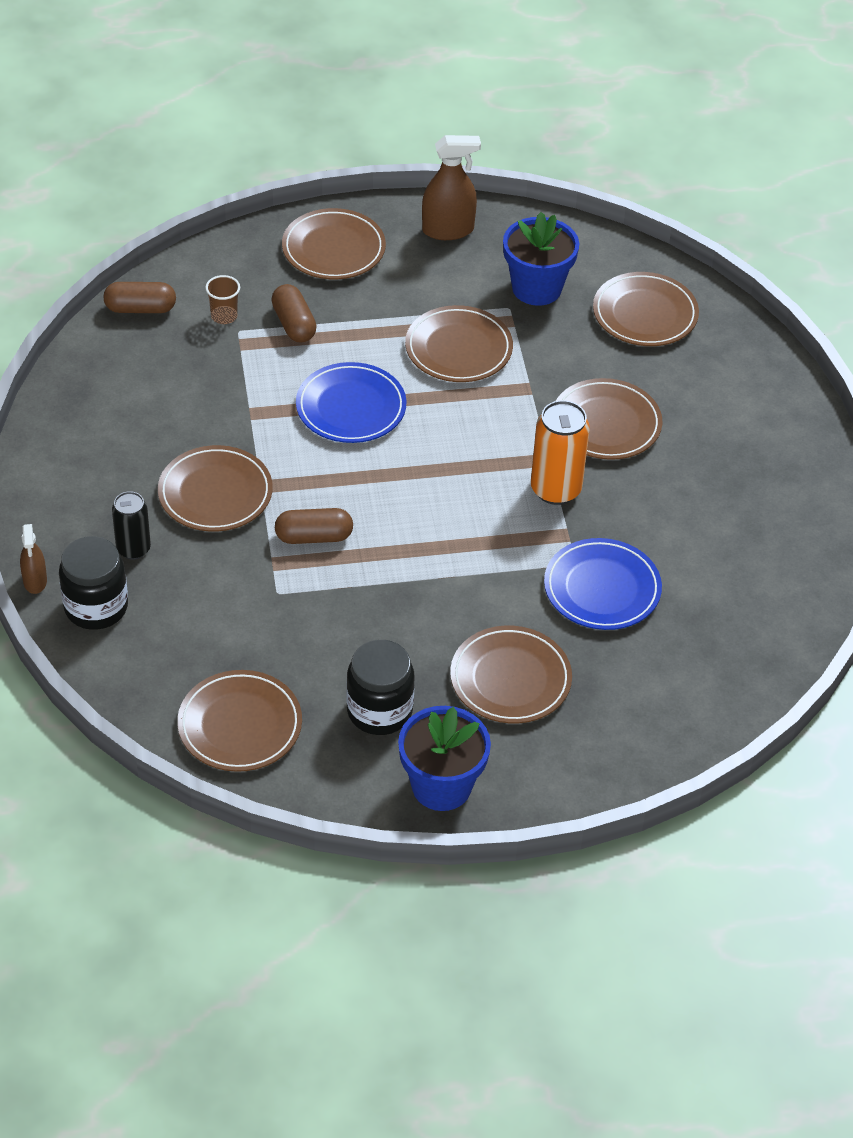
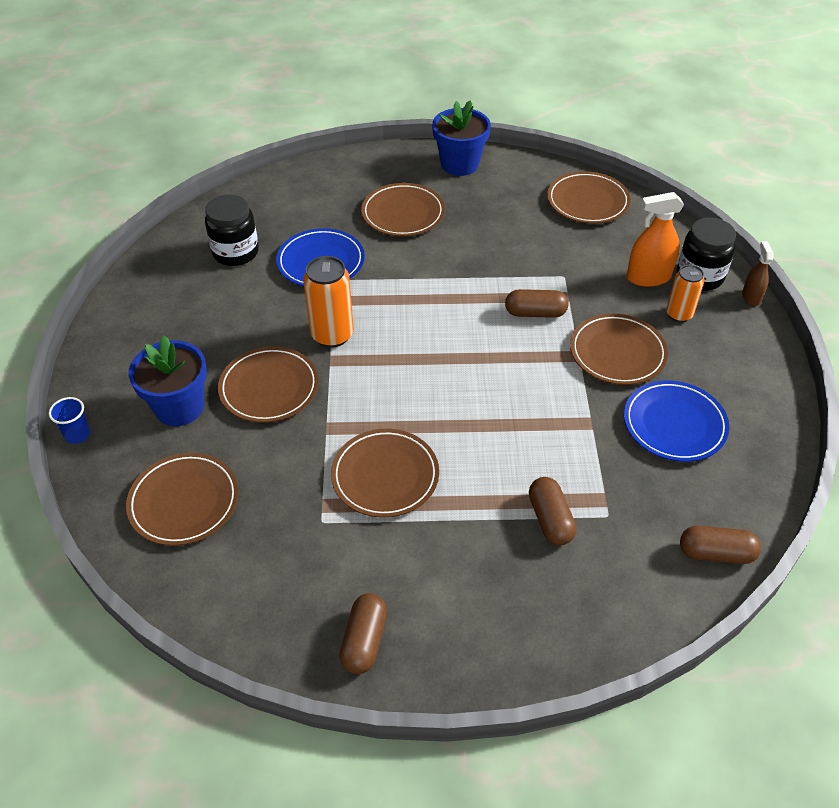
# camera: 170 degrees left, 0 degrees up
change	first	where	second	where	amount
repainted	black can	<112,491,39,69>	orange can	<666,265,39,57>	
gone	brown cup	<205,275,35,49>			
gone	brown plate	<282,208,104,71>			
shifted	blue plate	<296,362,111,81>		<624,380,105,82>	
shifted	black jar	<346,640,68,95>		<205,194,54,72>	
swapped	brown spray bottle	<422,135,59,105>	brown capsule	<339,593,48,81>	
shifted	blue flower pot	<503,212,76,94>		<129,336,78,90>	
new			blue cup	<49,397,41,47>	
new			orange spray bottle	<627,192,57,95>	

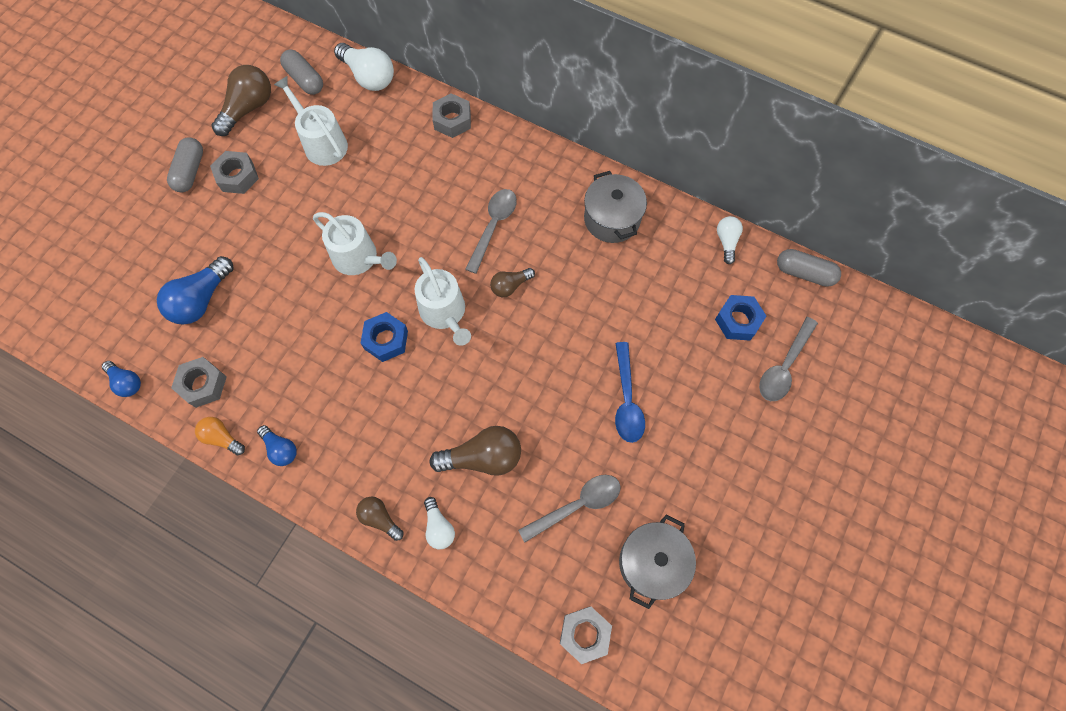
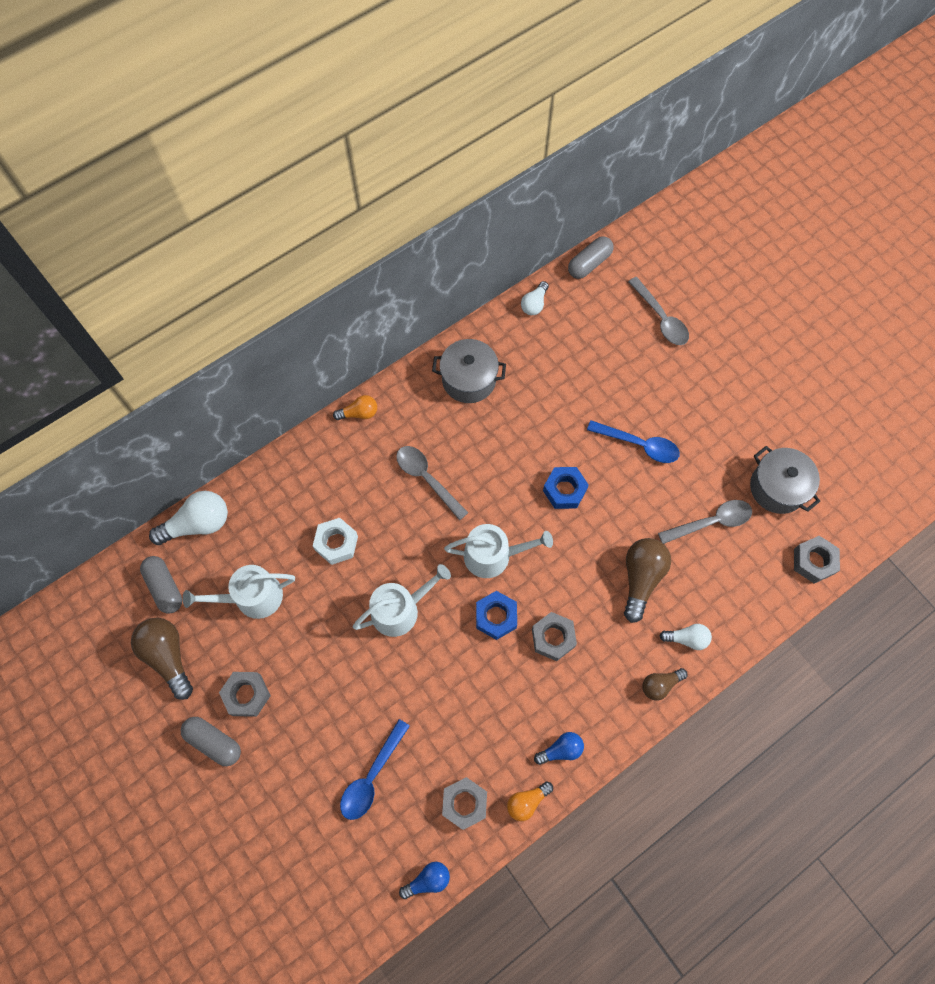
# camera: 65 degrees left, 0 degrees up
change	first	where	second	where	amount
swapped	blue light bulb	<157,256,77,69>	blue spoon	<340,719,70,101>	
rotated	grey capsule	<280,49,43,46>		<140,556,42,58>	75 degrees clockwise
shifted	grey nut	<432,93,39,45>		<532,612,45,49>	
gone	brown light bulb	<490,268,45,29>			
rotated	grey spoon	<518,475,103,67>		<658,500,94,44>	75 degrees clockwise
shifted	blue nut	<715,295,51,46>		<543,467,46,42>	
rotated	white light bulb	<717,216,26,48>		<521,281,28,34>	90 degrees counterclockwise
new			white nut	<313,518,45,47>	
new			orange light bulb	<333,395,44,25>	

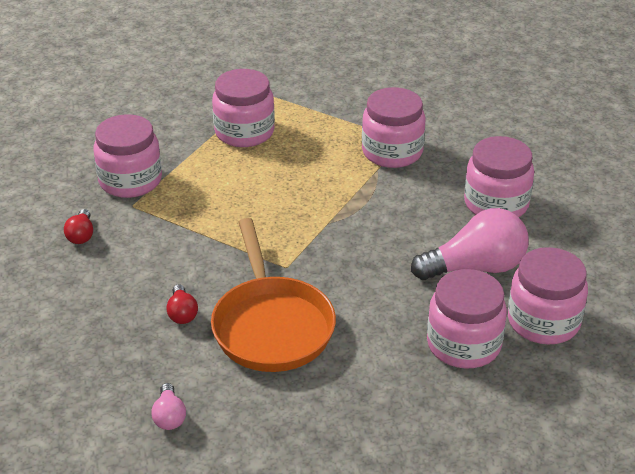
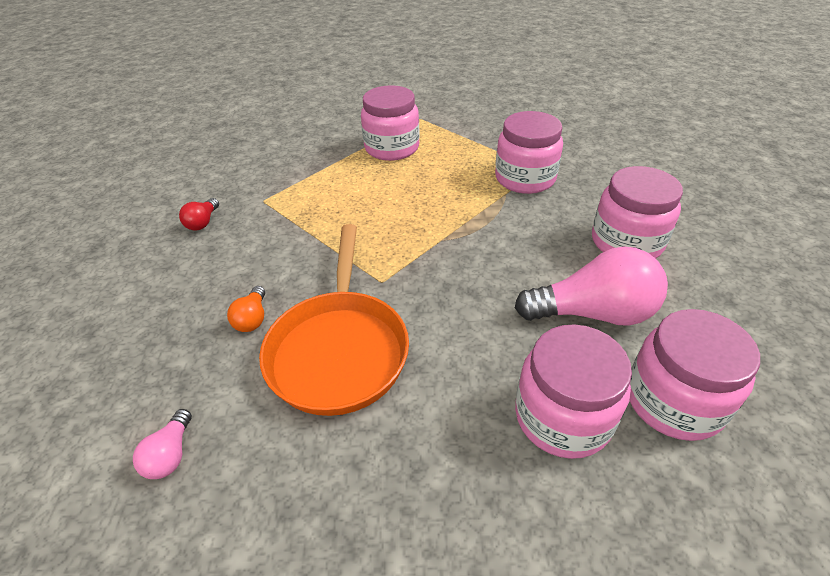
# camera: 15 degrees right, 5 degrees up
change	first	where	second	where	amount
gone	pink jar	<93,114,69,84>			
repainted	red light bulb	<166,284,32,40>	orange light bulb	<227,286,38,46>	

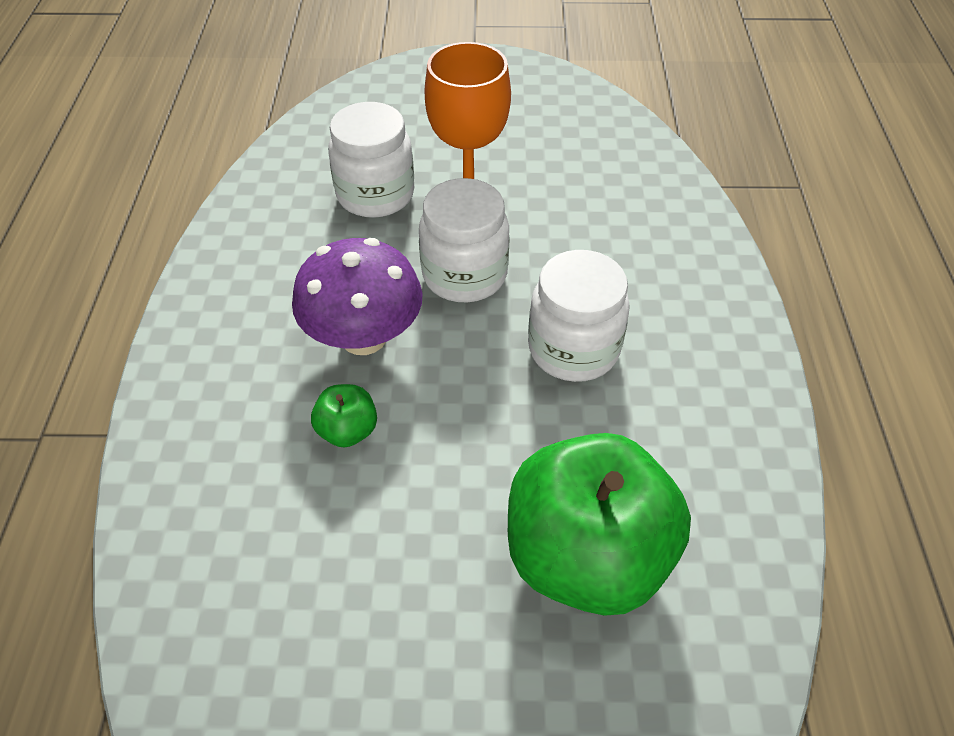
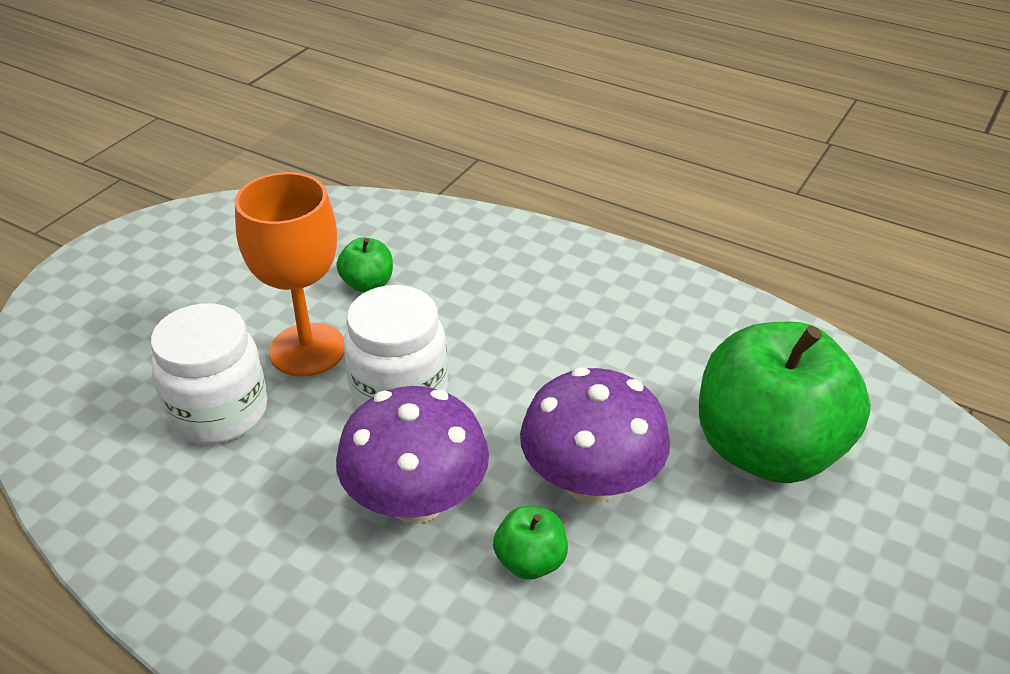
# camera: 60 degrees left, 10 degrees down
change	first	where	second	where	amount
gone	white jar	<528,250,102,132>			
new			green apple	<336,238,57,54>	
new			purple mushroom	<520,367,150,137>	

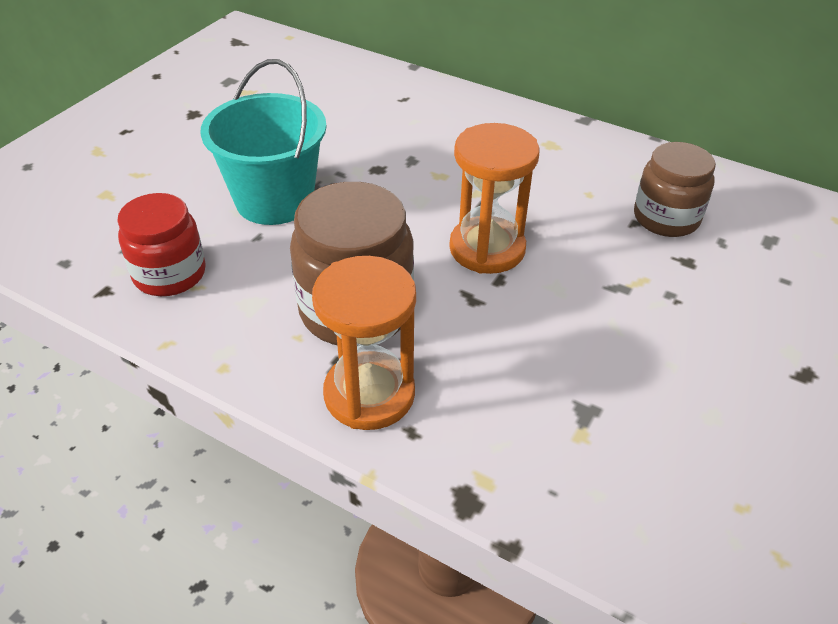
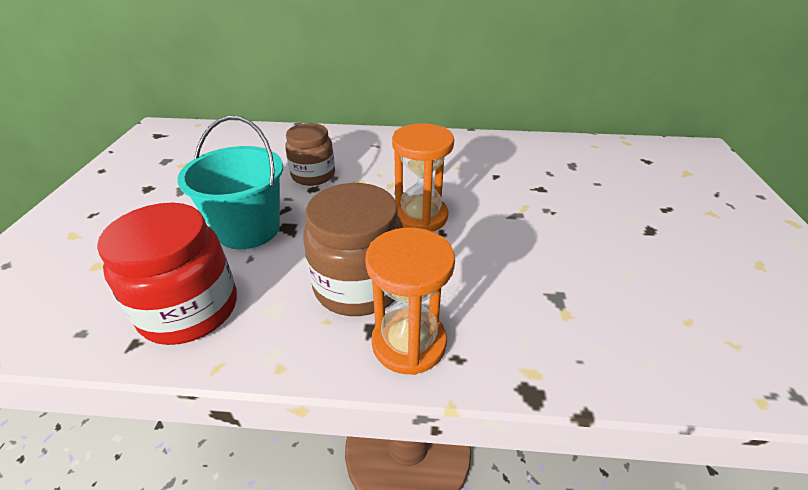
# camera: 25 degrees left, 5 degrees down
change	first	where	second	where	amount
scaled	red jar	<117,193,89,103>		<97,203,140,142>	x1.51
shifted	brown jar	<634,142,82,95>		<285,123,50,63>	

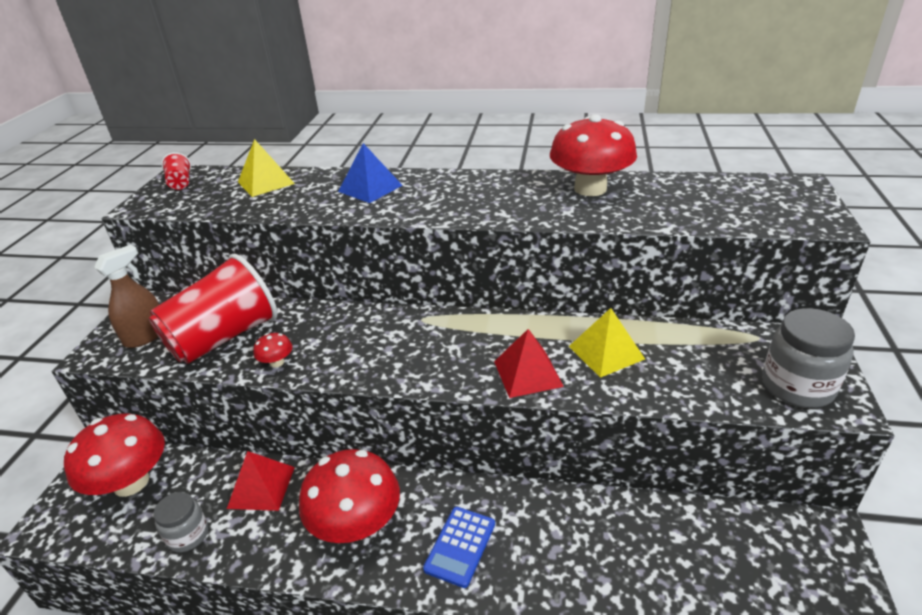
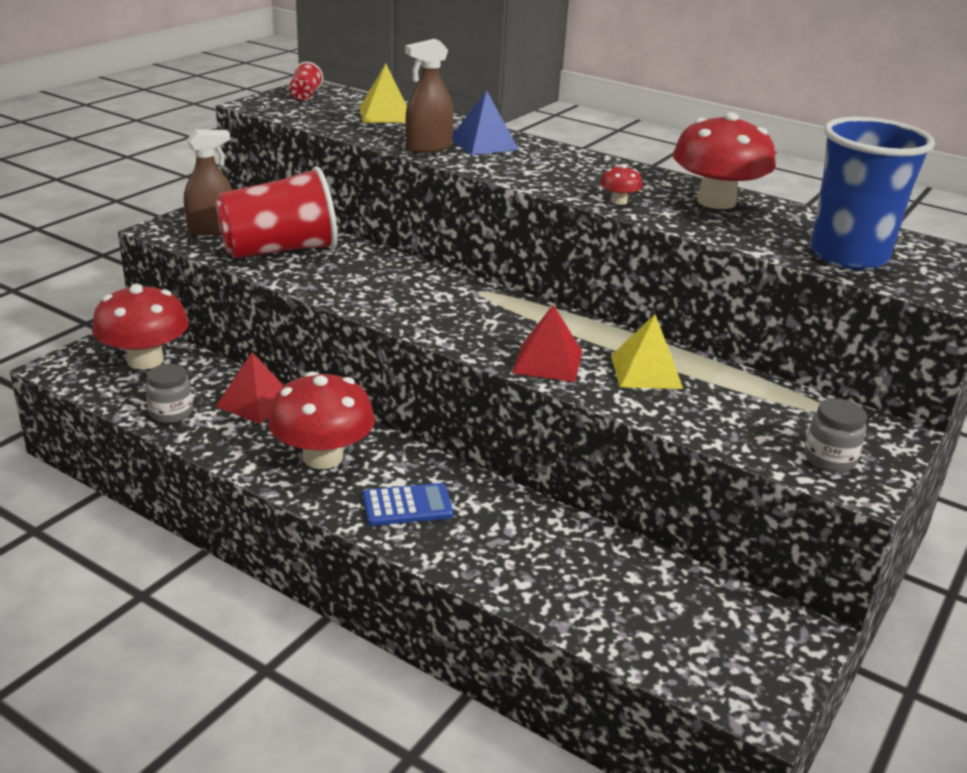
# camera: 20 degrees right, 5 degrees down
change	first	where	second	where	amount
shifted	red mushroom	<253,333,39,35>		<600,165,43,40>	
rotated	blue calculator	<423,507,72,81>		<363,483,90,43>	150 degrees counterclockwise
scaled	grey jar	<762,308,93,100>		<804,399,63,73>	x0.63
new			brown spray bottle	<405,39,49,114>	
new			blue cup	<810,117,125,153>	

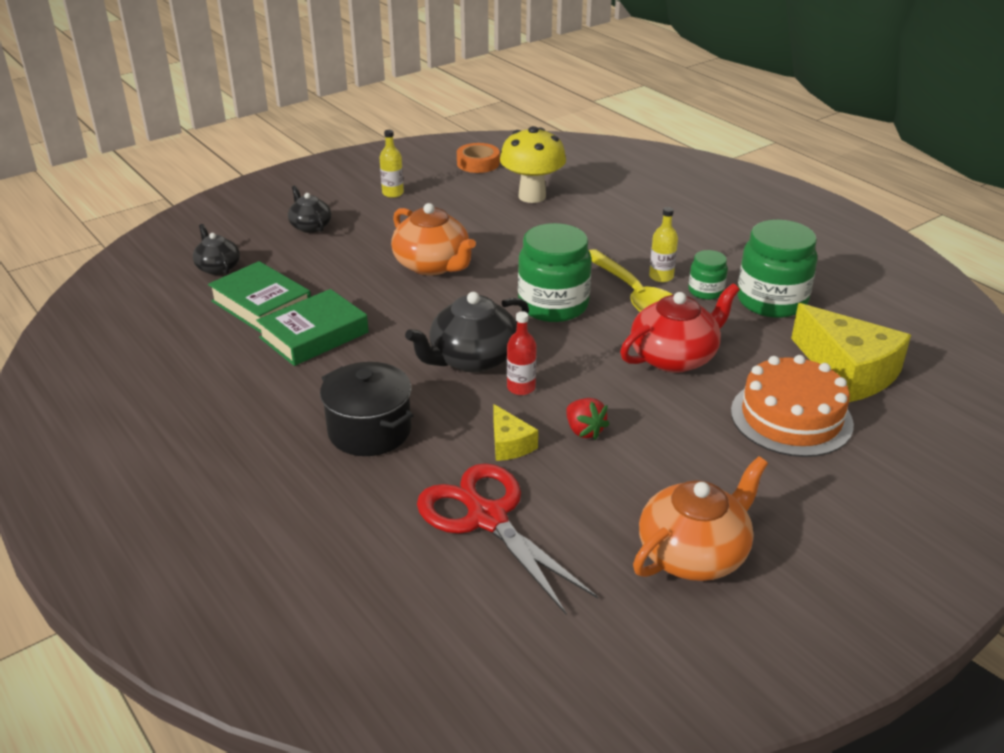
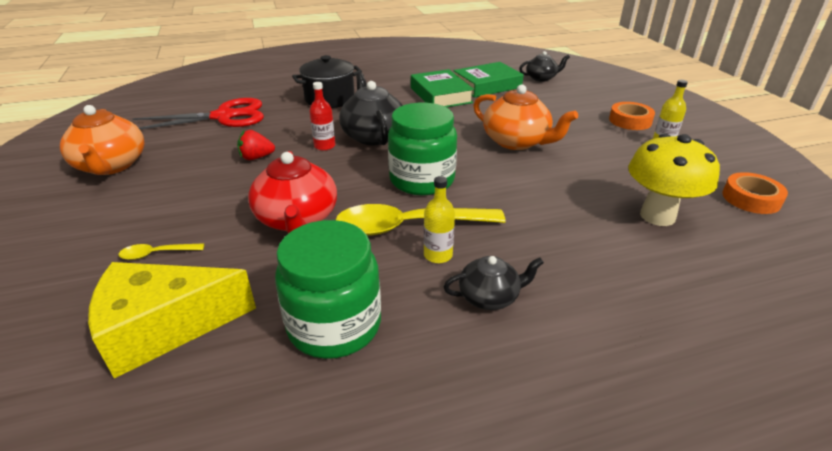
# camera: 110 degrees right, 0 degrees up
change	first	where	second	where	amount
shifted	black teapot	<288,186,43,47>		<444,256,100,54>	
rotated	orange teapot	<391,203,85,73>		<473,85,105,65>	120 degrees counterclockwise
gone	yellow cheese	<493,404,45,57>			
gone	green jar	<688,250,40,50>			
swapped	orange cake	<731,355,123,102>	yellow spoon	<119,243,85,17>	
new			orange tape	<609,102,46,28>	

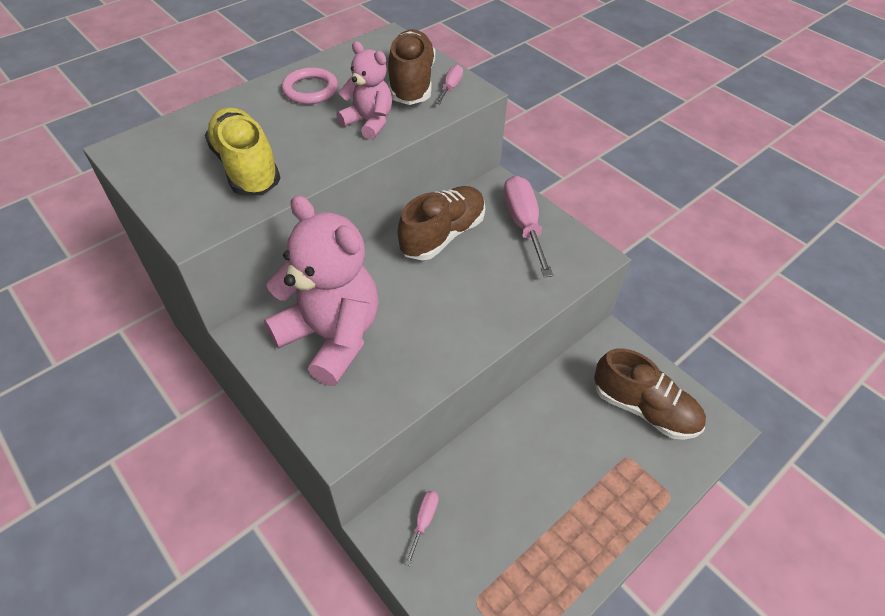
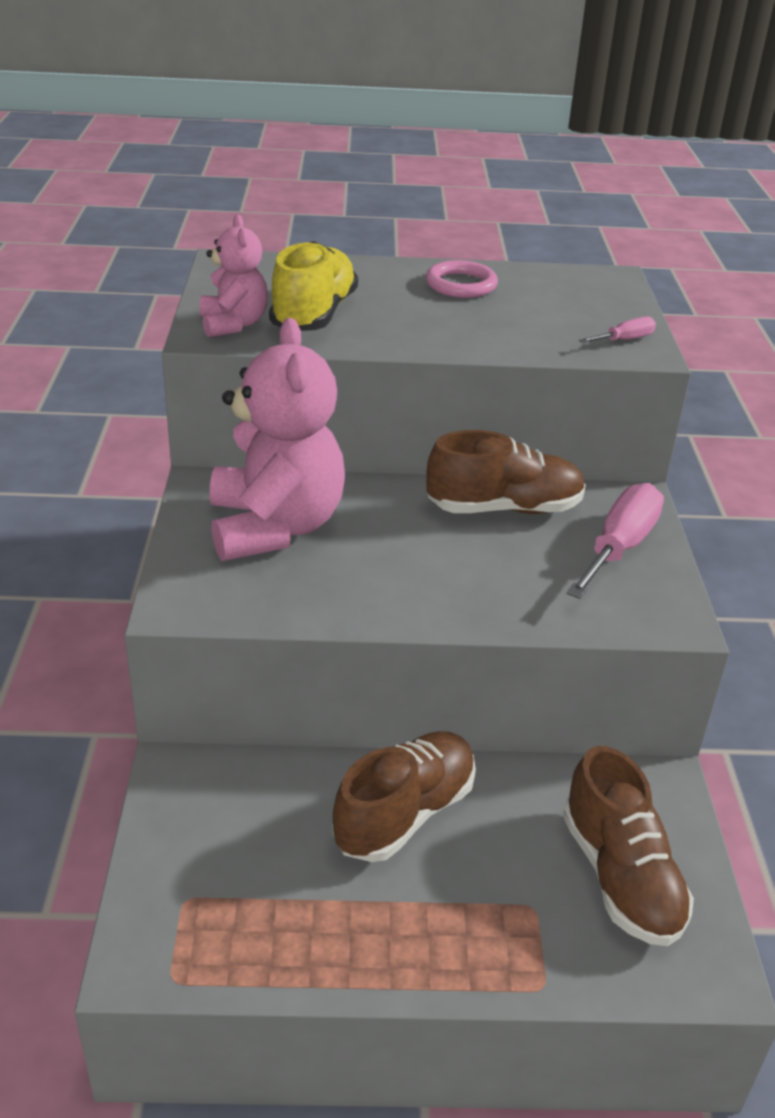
# camera: 40 degrees right, 15 degrees down
change	first	where	second	where	amount
shifted	pink teddy bear	<336,41,56,99>		<200,215,68,122>	
shifted	brown shoe	<388,29,47,76>		<332,731,144,131>	
gone	pink screwdriver	<405,491,34,75>			

